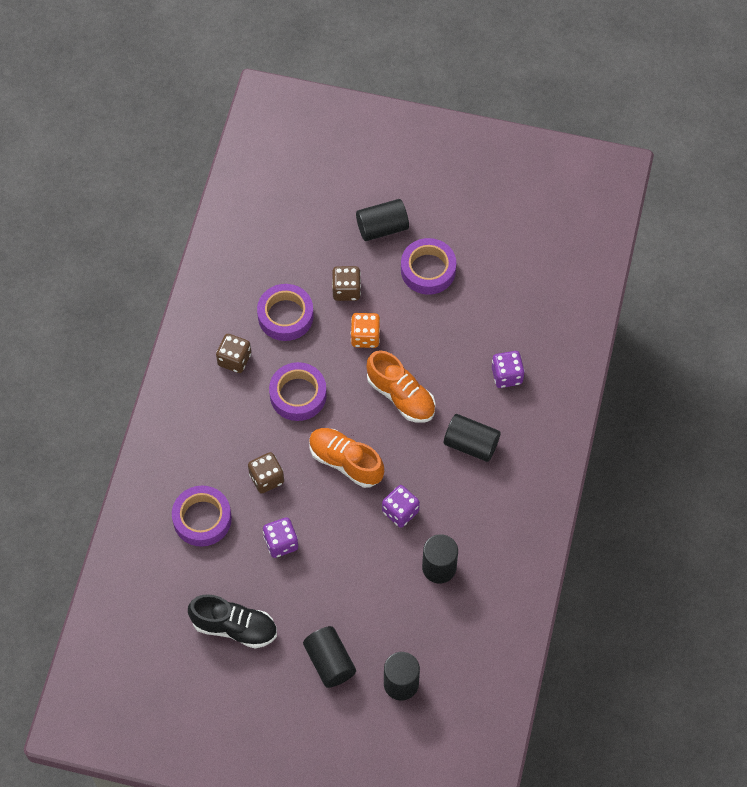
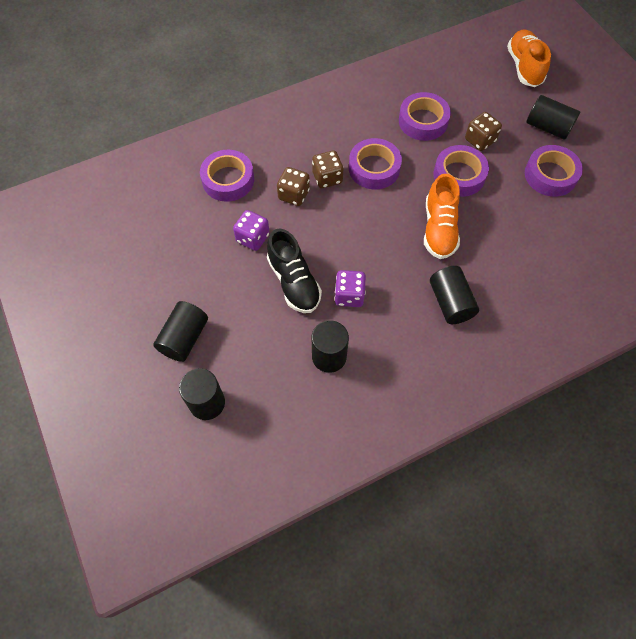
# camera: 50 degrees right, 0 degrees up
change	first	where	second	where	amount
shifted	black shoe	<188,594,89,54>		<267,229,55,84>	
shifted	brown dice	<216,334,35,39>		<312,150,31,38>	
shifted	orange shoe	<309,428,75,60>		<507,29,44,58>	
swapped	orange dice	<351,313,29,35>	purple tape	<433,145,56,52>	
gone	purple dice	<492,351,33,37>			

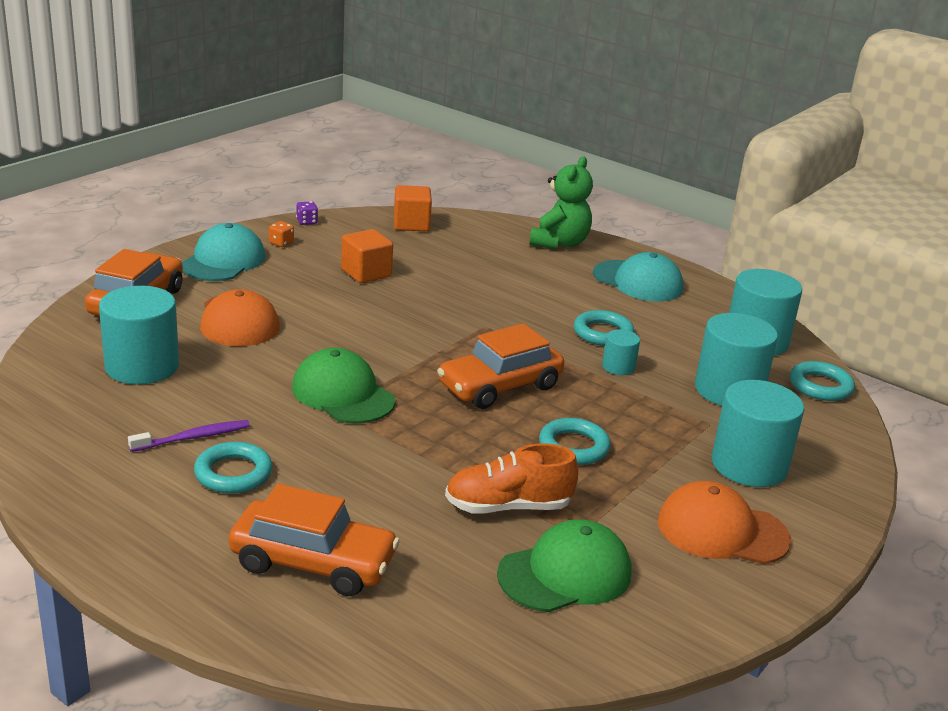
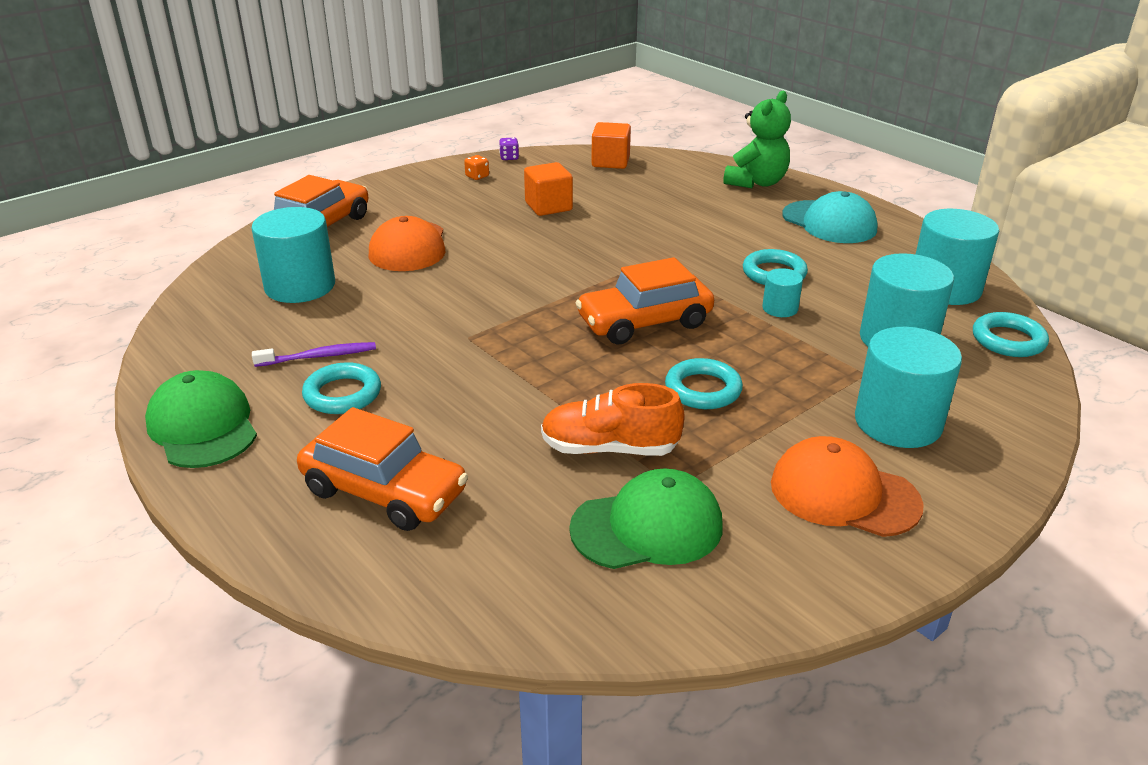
# camera: 15 degrees right, 5 degrees up
change	first	where	second	where	amount
gone	turquoise cap	<182,223,83,58>			
shifted	green cap	<292,348,104,76>		<145,370,112,98>	

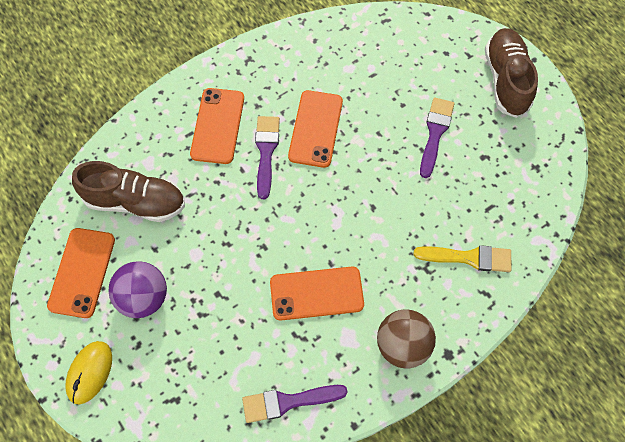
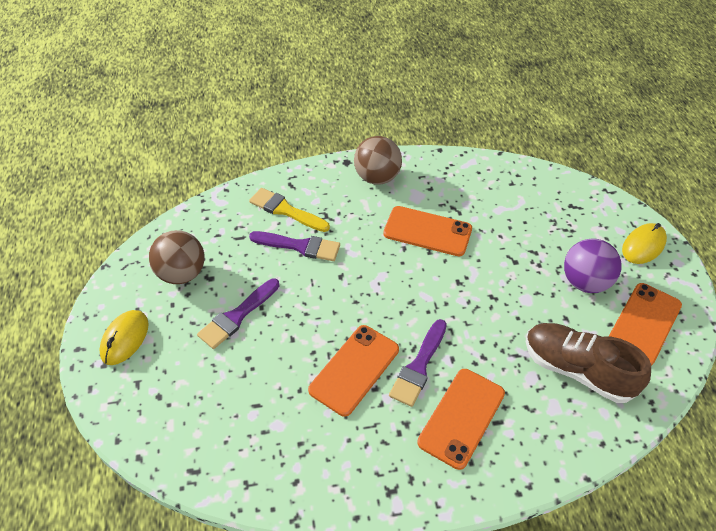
# camera: 155 degrees left, 15 degrees down
change	first	where	second	where	amount
shifted	purple brush	<242,385,106,38>		<249,231,91,30>	
swapped	brown shoe	<485,28,53,90>	yellow mouse	<99,310,50,55>	
new			brown ball	<149,230,56,54>	

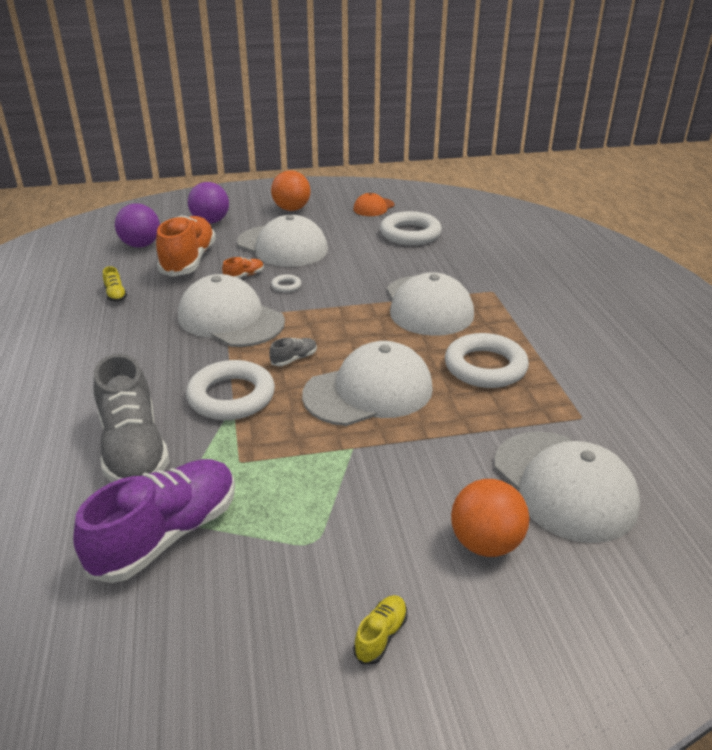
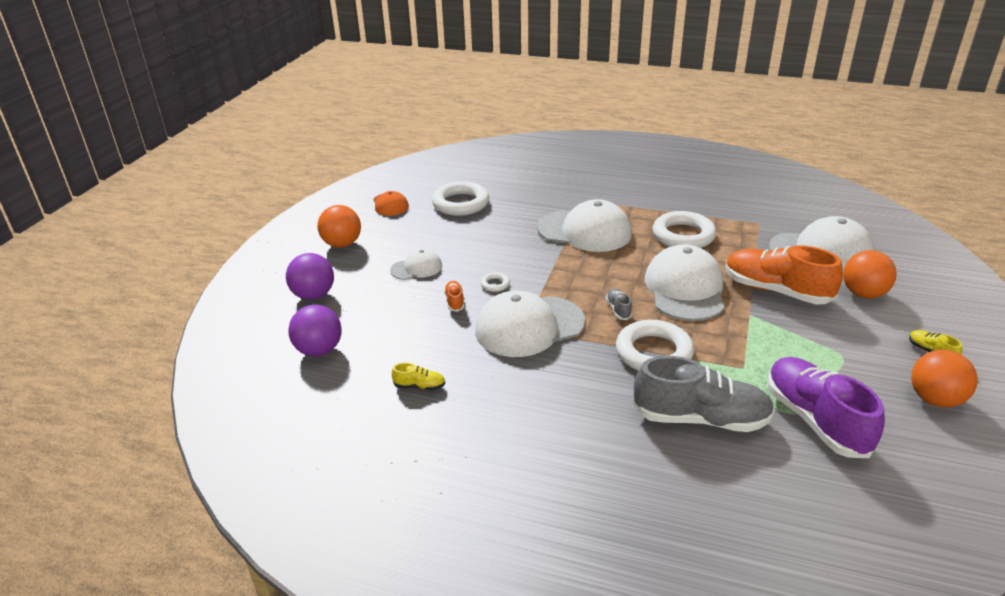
# camera: 60 degrees left, 0 degrees up
change	first	where	second	where	amount
shifted	orange shoe	<156,215,60,62>		<725,245,118,60>	
scaled	white cap	<237,215,91,52>		<390,248,52,32>	x0.52
new			orange ball	<911,350,67,57>	

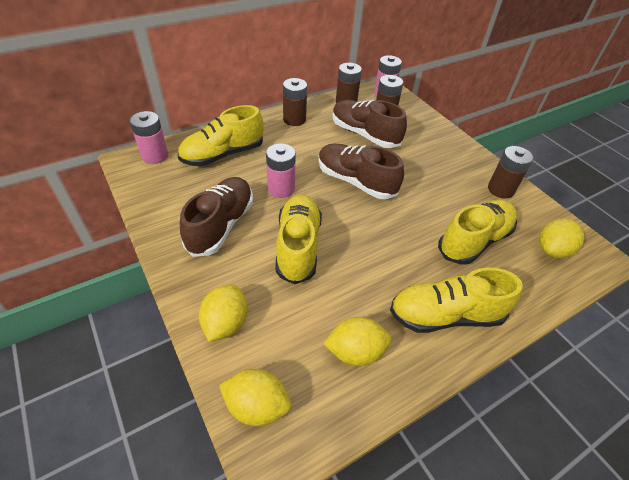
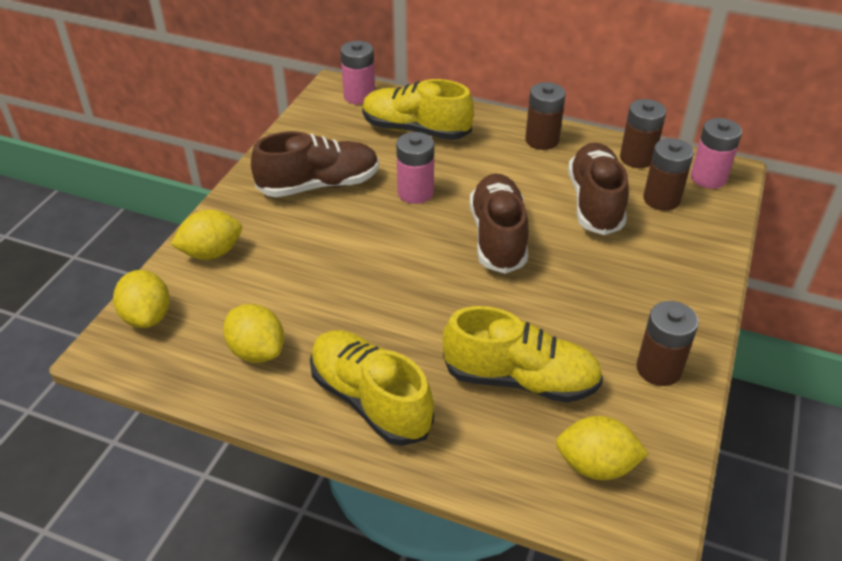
# camera: 55 degrees right, 5 degrees down
change	first	where	second	where	amount
gone	yellow shoe	<276,194,46,91>			

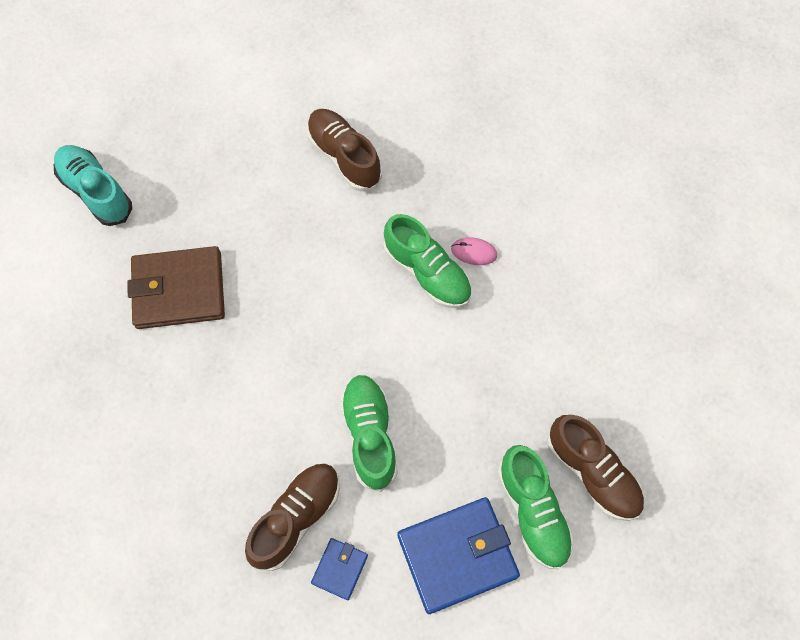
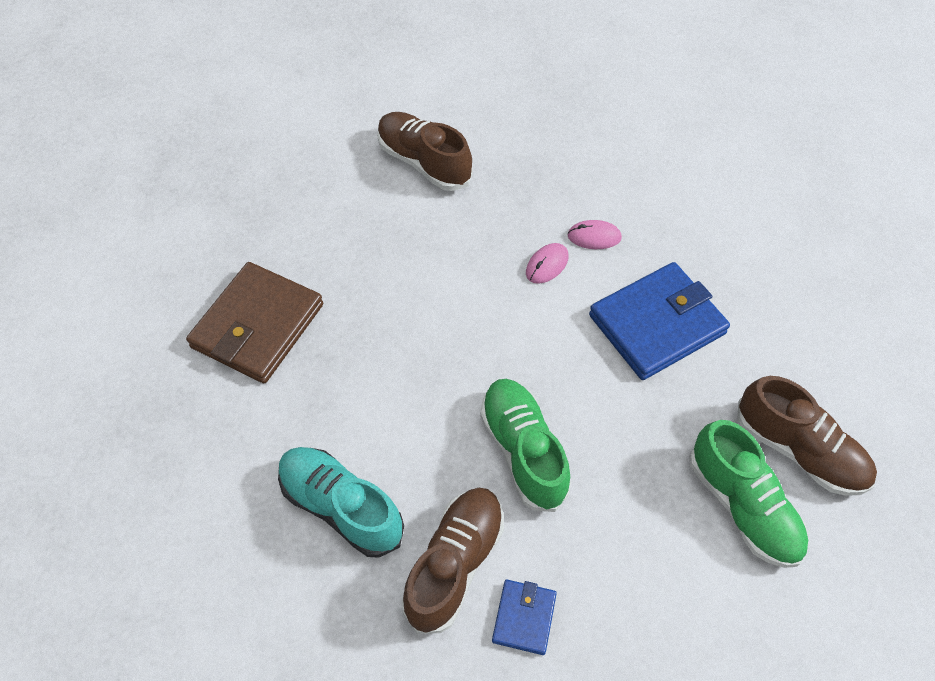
# camera: 10 degrees left, 10 degrees down
change	first	where	second	where	amount
shifted	turquoise shoe	<54,145,78,81>		<278,447,126,111>	
rotated	brown wallet	<127,246,98,83>		<186,262,137,121>	45 degrees counterclockwise
swapped	green shoe	<383,214,89,94>	pink mouse	<526,243,43,41>	
shifted	blue wallet	<397,497,123,117>		<589,262,141,118>	

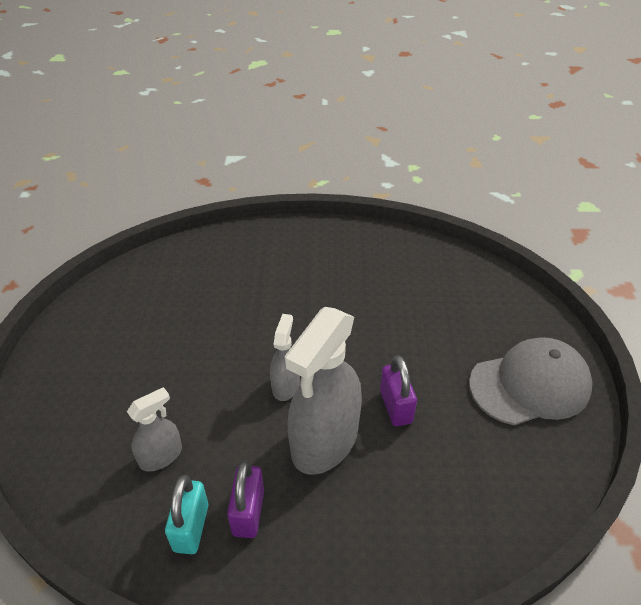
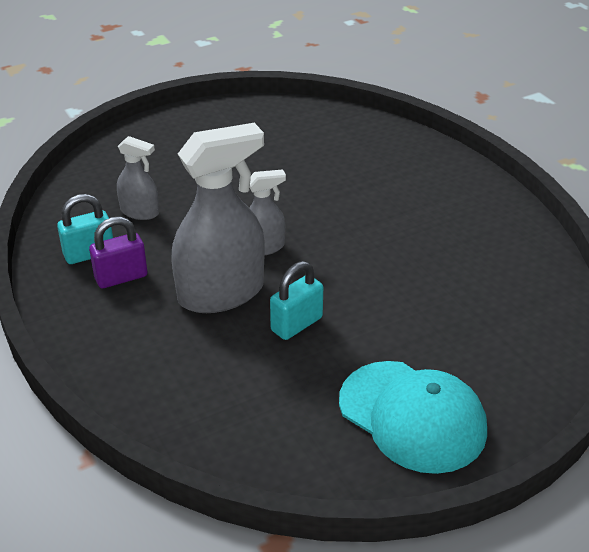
# camera: 60 degrees right, 5 degrees down
change	first	where	second	where	amount
rotated	grey spray bottle	<285,307,77,168>		<171,123,94,190>	150 degrees clockwise
repainted	purple padlock	<380,355,37,71>	turquoise padlock	<270,261,53,79>	
repainted	grey cap	<469,337,124,88>	turquoise cap	<339,361,148,113>	

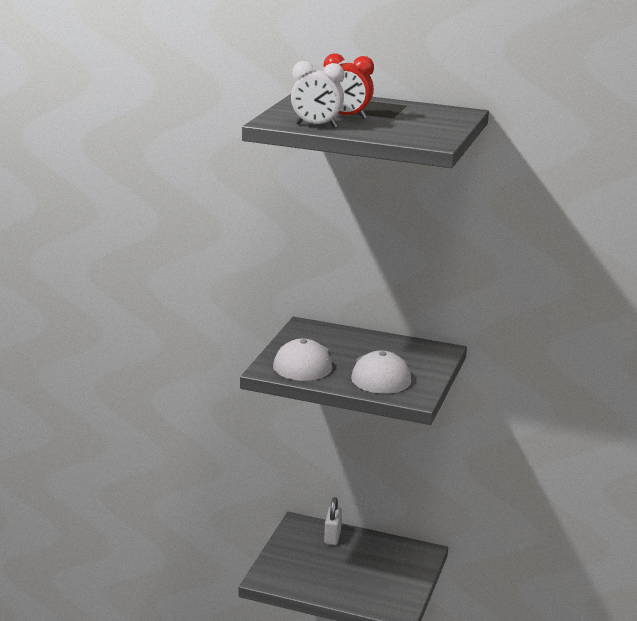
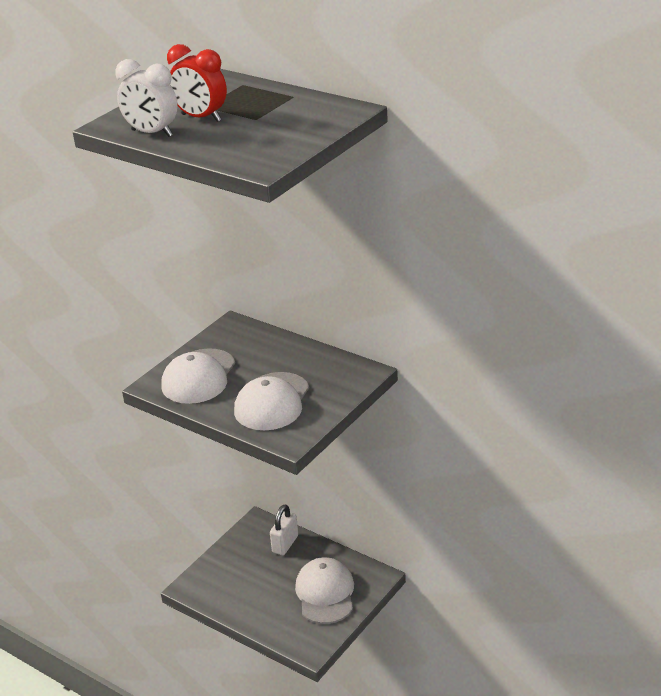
# camera: 20 degrees right, 10 degrees up
change	first	where	second	where	amount
new			white cap	<295,557,59,67>	

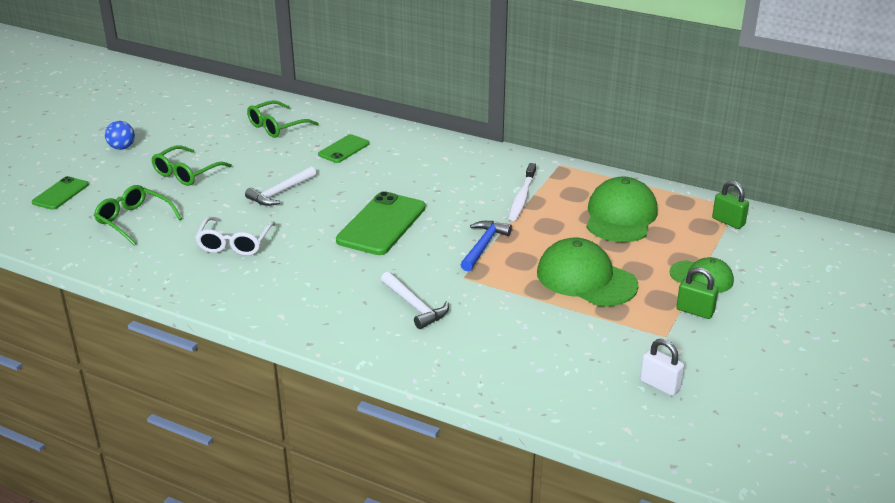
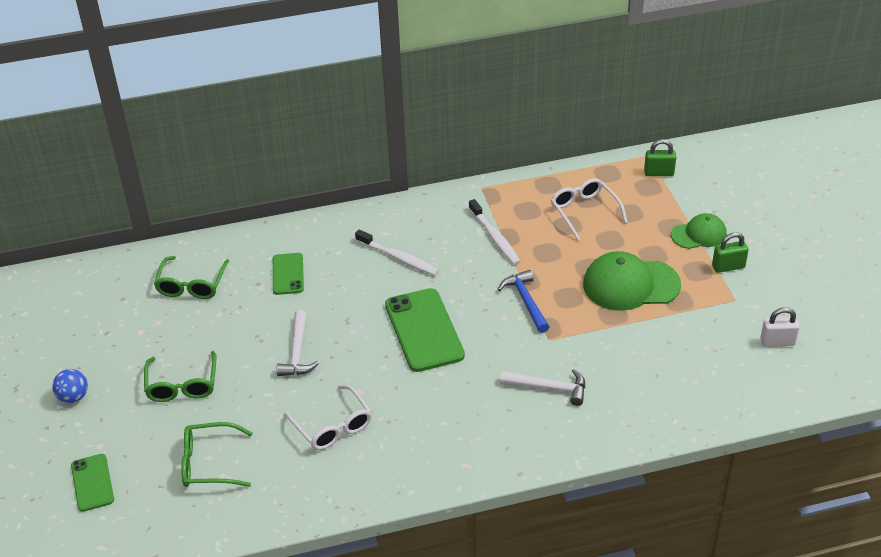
# camera: 40 degrees left, 10 degrees up
change	first	where	second	where	amount
swapped	green cap	<586,176,72,66>	white glasses	<551,178,77,63>	
new			white toothbrush	<355,230,84,46>	

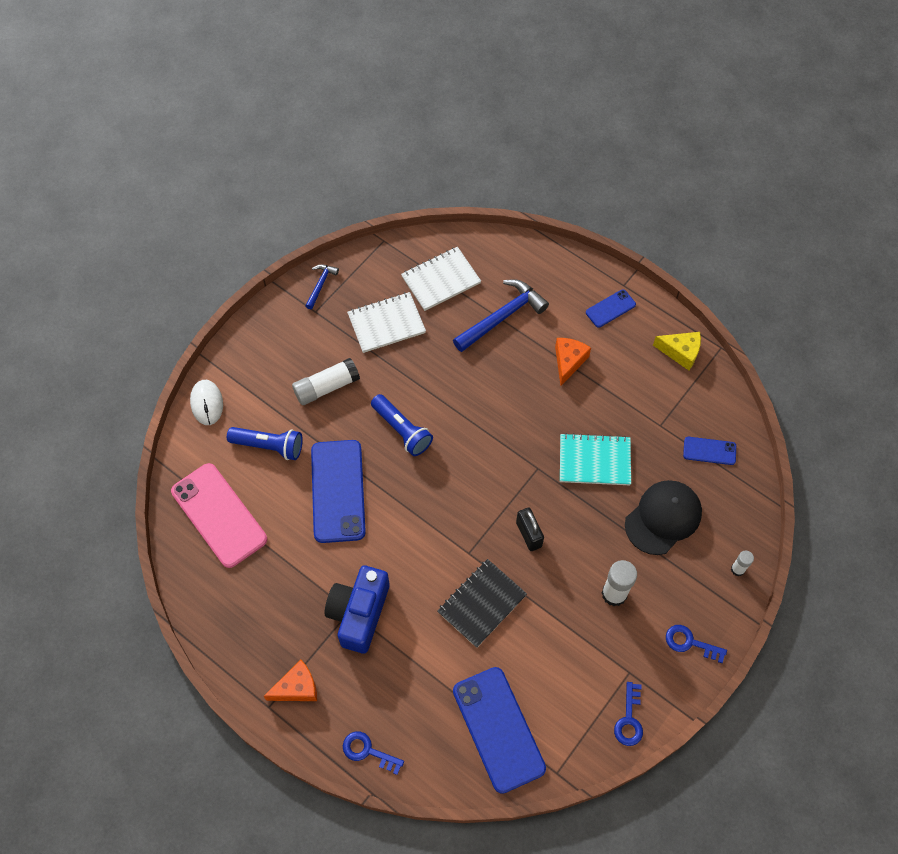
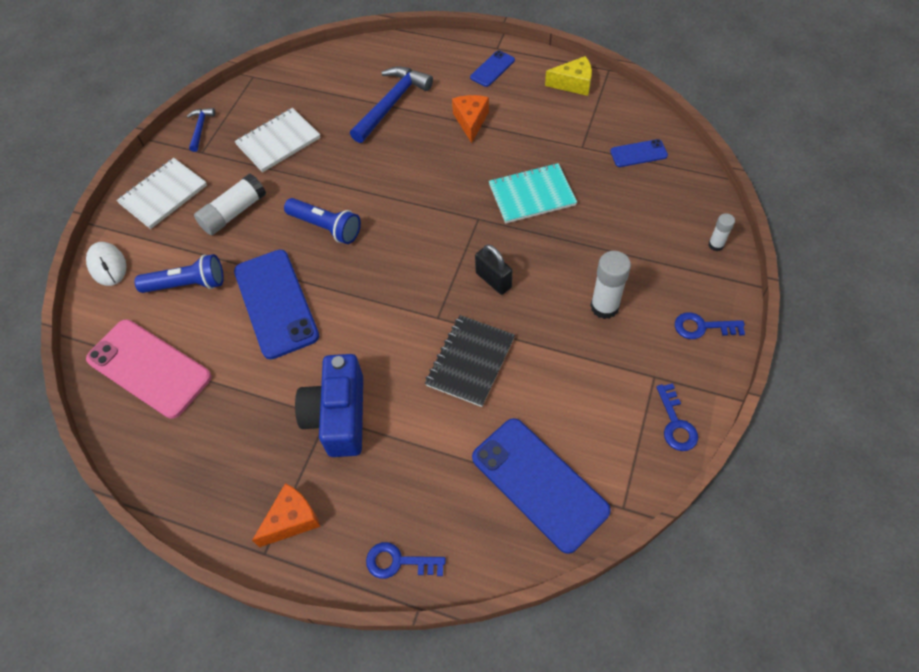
# camera: 15 degrees left, 5 degrees down
change	first	where	second	where	amount
shifted	white notebook	<401,247,80,64>		<116,158,91,71>	
gone	black cap	<625,480,77,75>			

